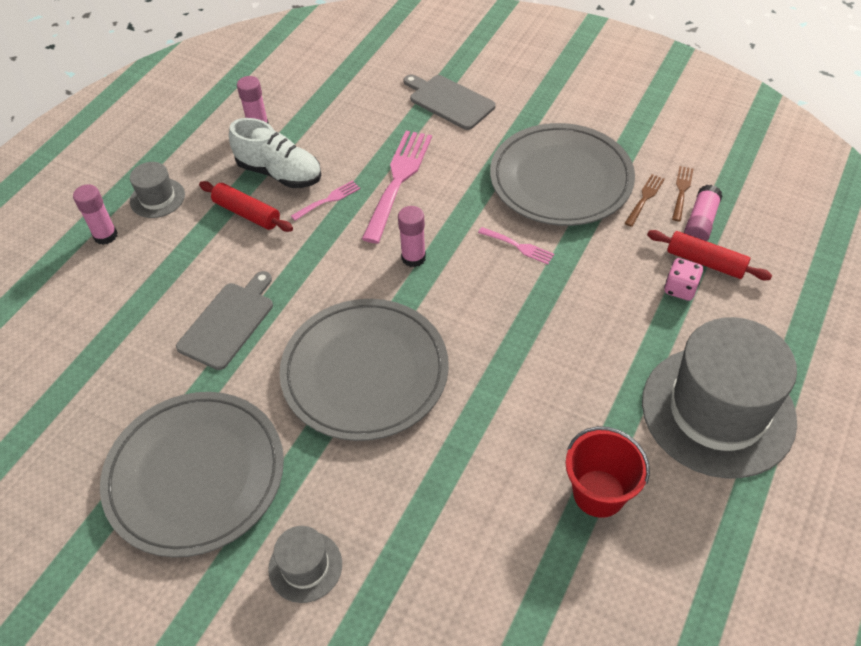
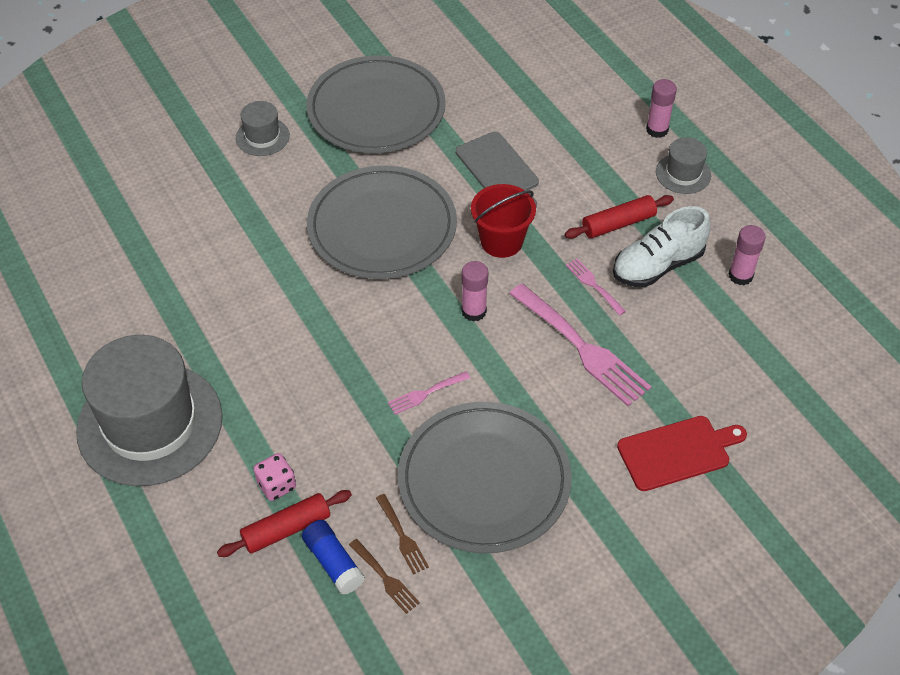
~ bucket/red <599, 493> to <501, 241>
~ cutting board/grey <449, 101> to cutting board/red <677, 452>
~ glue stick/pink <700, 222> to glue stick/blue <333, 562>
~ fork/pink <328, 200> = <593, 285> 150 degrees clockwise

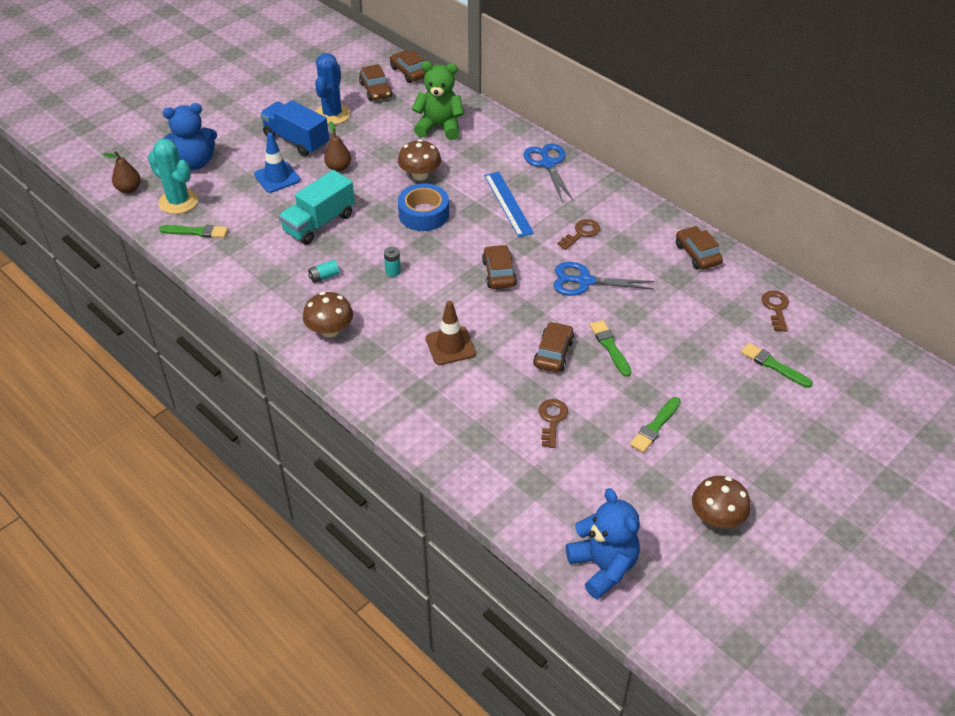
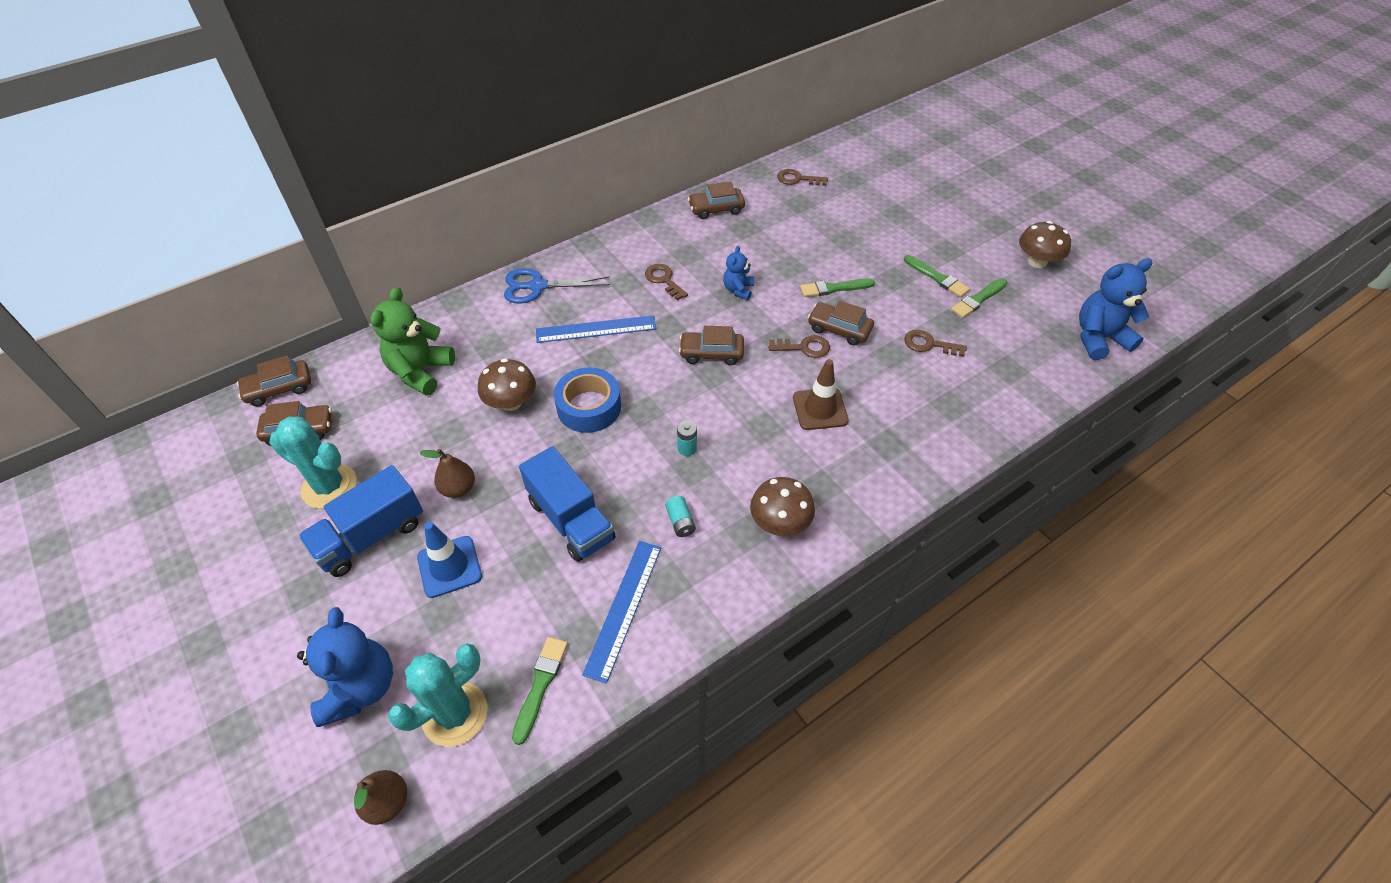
+ ruler/blue <624, 608>
+ key/brown <804, 348>
~ brush/green <773, 365> to <978, 299>
~ scissors/blue <585, 281> to teddy bear/blue <738, 290>
~ truck/turquoise <319, 223> to truck/blue <571, 520>
~ cactus/blue <332, 114> to cactus/turquoise <329, 486>

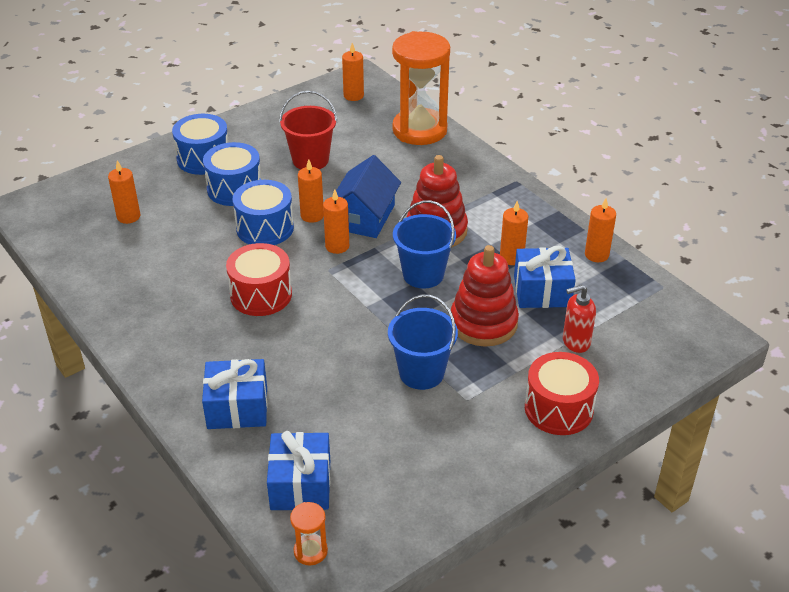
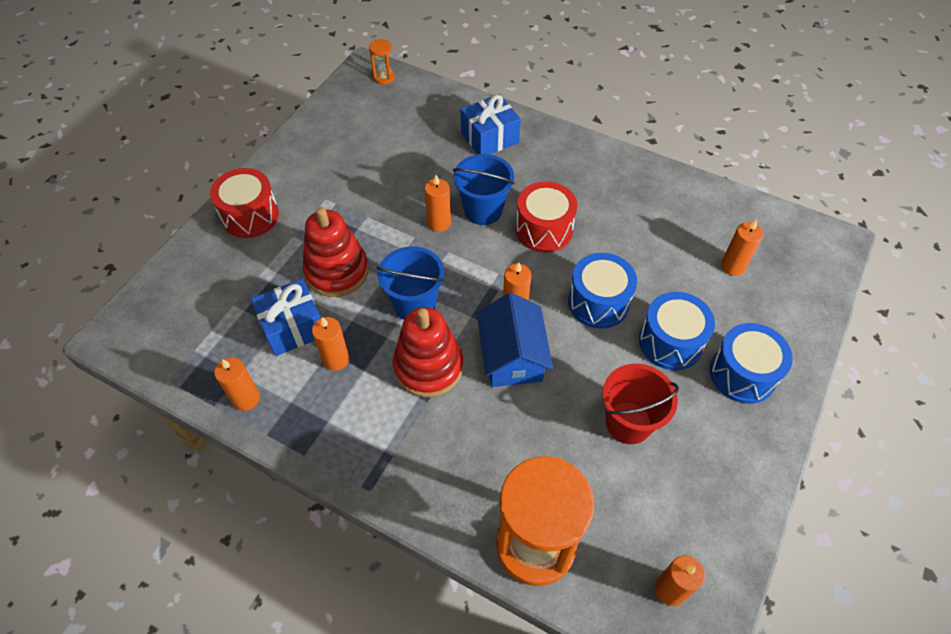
- gift/blue <300, 485>
- soap dispenser/red <575, 342>
~ candle/orange <312, 215> to <439, 223>
~ bucket/blue <421, 373> to <483, 210>

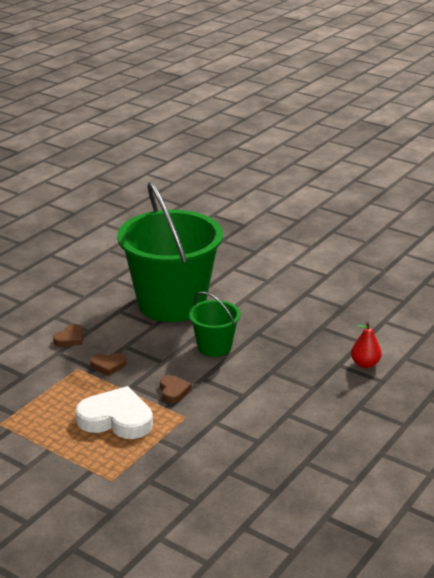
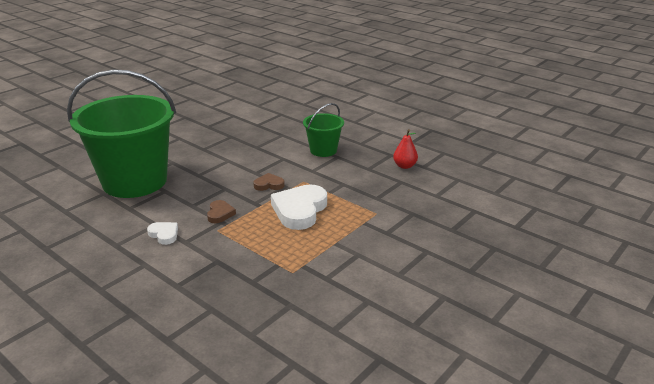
~ bucket/green <214, 347> to <323, 150>
~ pear/red <365, 364> to <404, 166>
~ heart/brown <70, 338> to heart/white <164, 234>

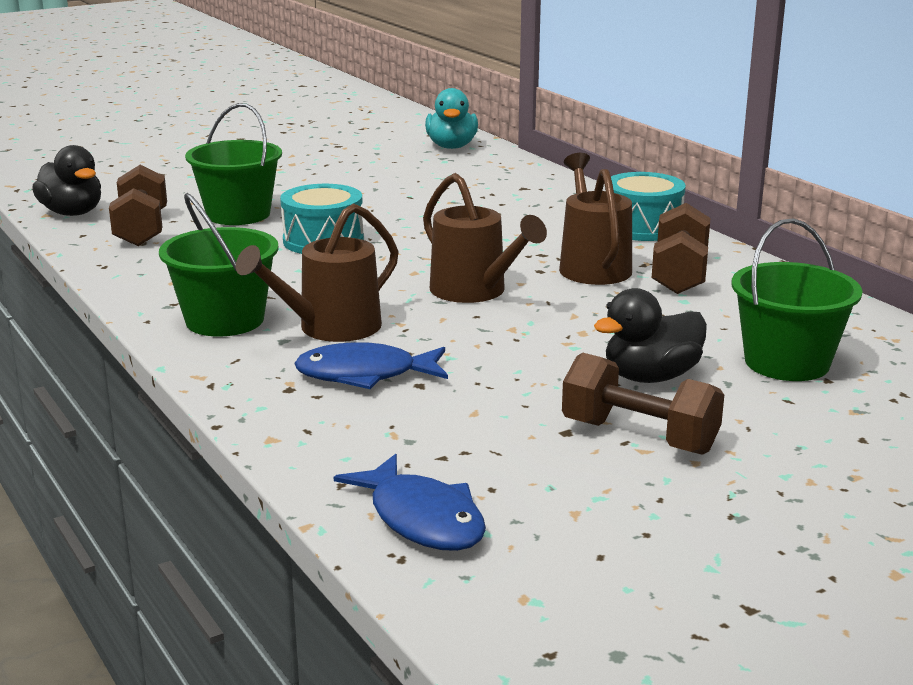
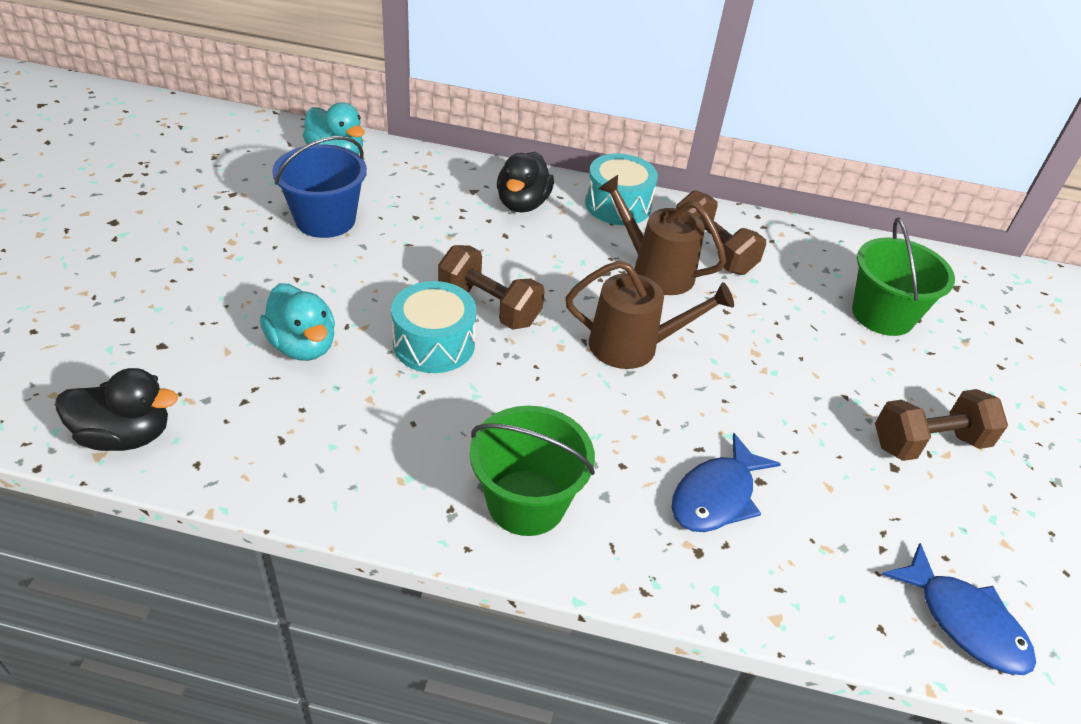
- watering can/brown <331, 328>
+ bucket/blue <325, 220>
~ dumbbell/brown <141, 230> to <489, 306>
~ duck/black <651, 377> to <522, 204>
~ bucket/green <238, 214> to duck/turquoise <303, 345>
~ fish/blue <422, 519> = <964, 621> 45 degrees clockwise

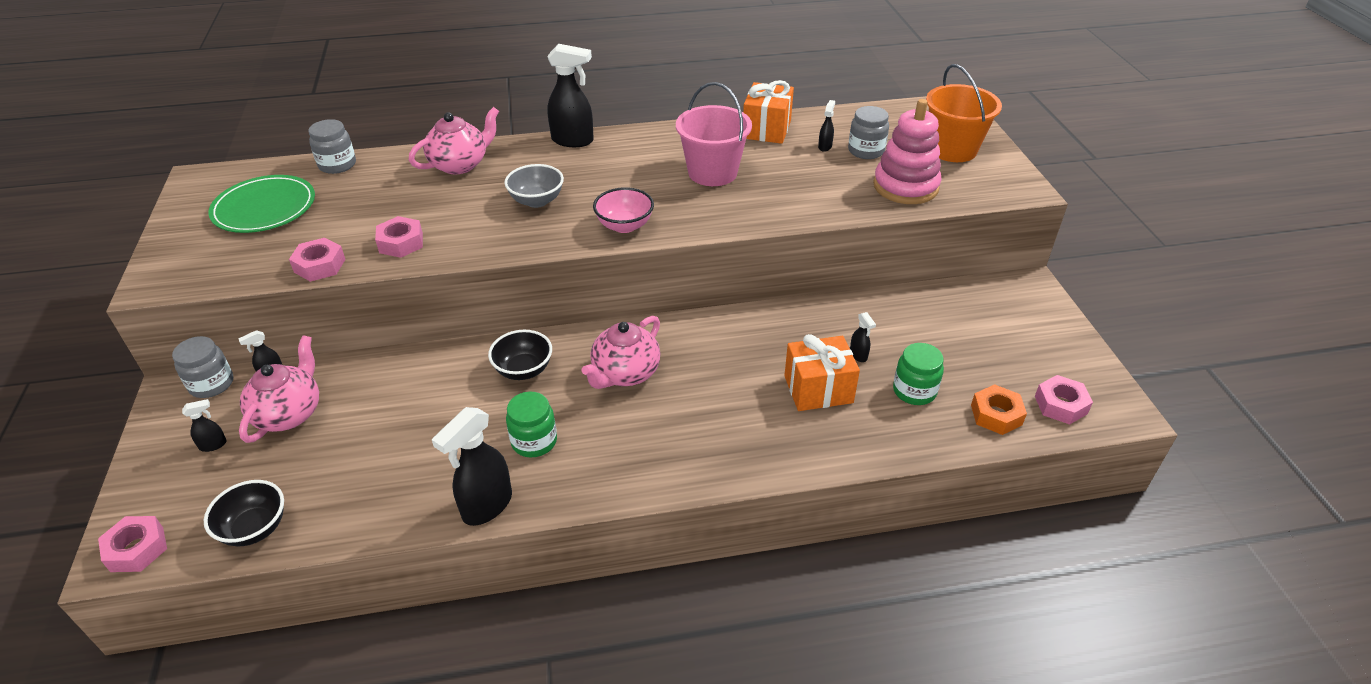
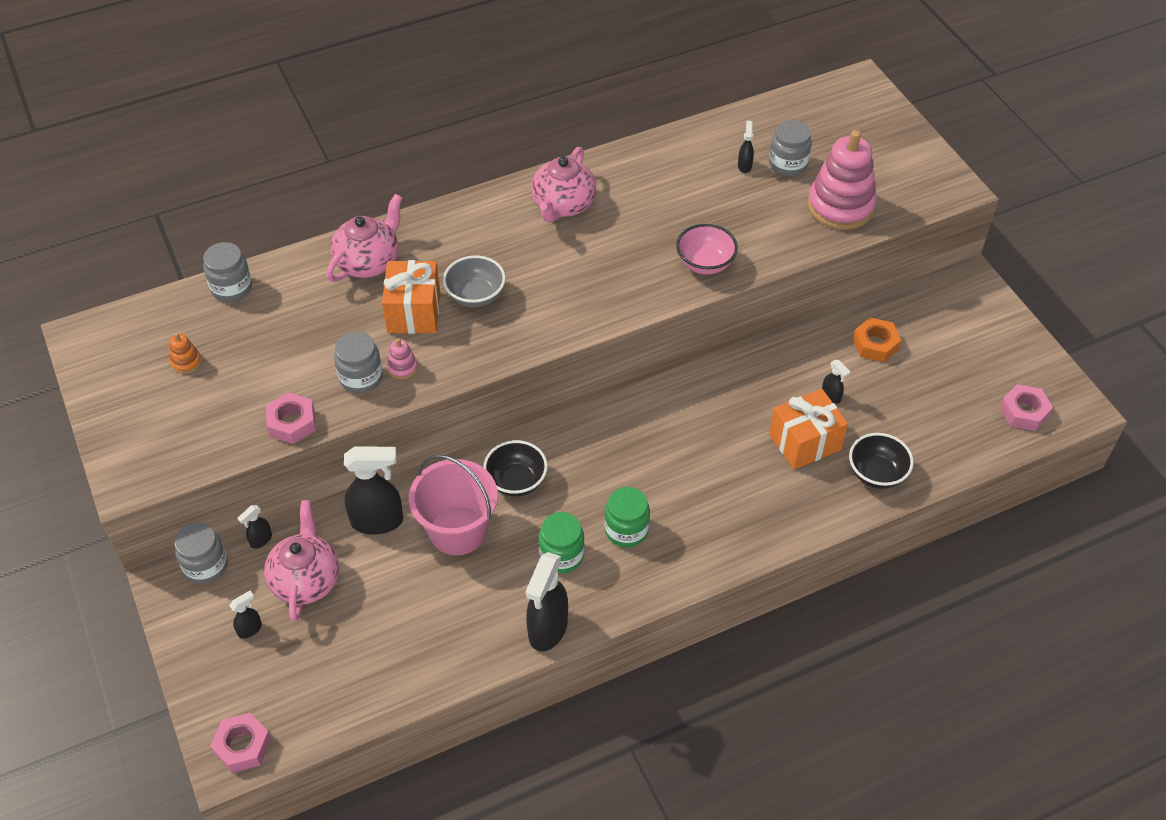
- bucket/orange <952, 149>
+ stacking toy/pink <402, 367>
~ bowl/black <255, 528> to <876, 473>
~ spray bottle/black <573, 141> to <378, 521>
~ teapot/pink <625, 373> to <563, 205>
~ bowl/pink <624, 226> to <705, 263>
~ bucket/pink <712, 172> to <457, 530>
~ gift/orange <766, 129> to <414, 312>
~ jar/green <914, 391> to <626, 530>
~ nut/orange <996, 415> to <875, 344>
~ plate/green <264, 208> to stacking toy/orange <186, 362>
~ nut/pink <401, 243> to jar/grey <361, 378>

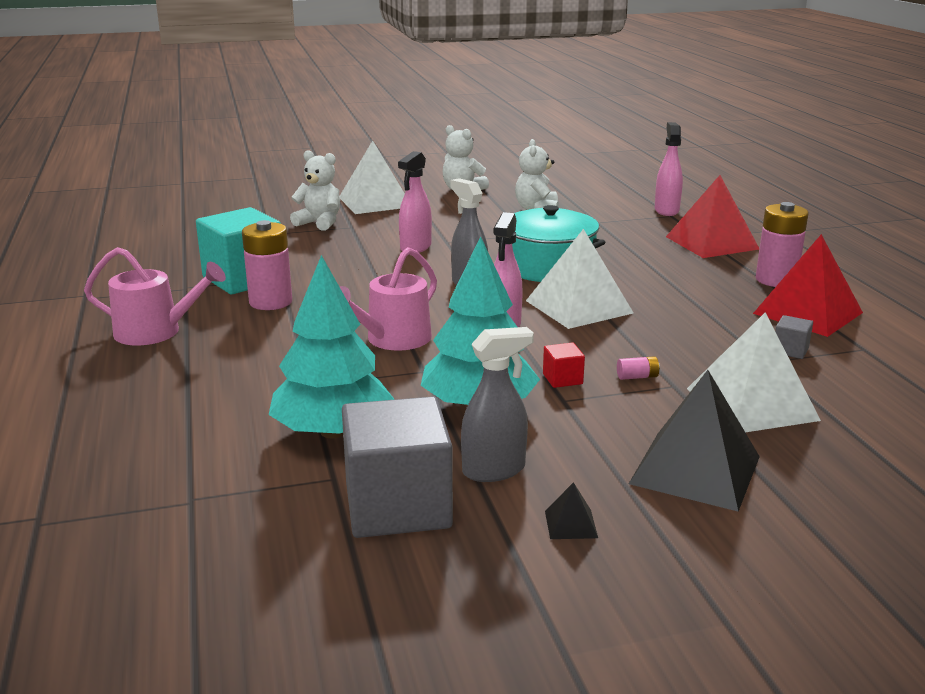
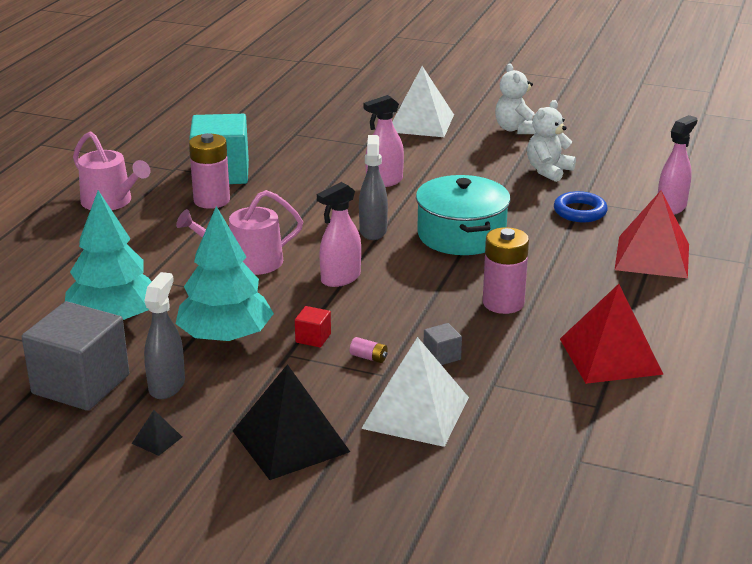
- teddy bear/white <319, 223>
- pyramid/white <578, 306>
+ ring/blue <580, 211>
~ battery/pink <776, 280> to <503, 303>
~ cube/grey <790, 350> to <442, 356>
~ spray bottle/grey <494, 470> = <167, 385> 90 degrees counterclockwise

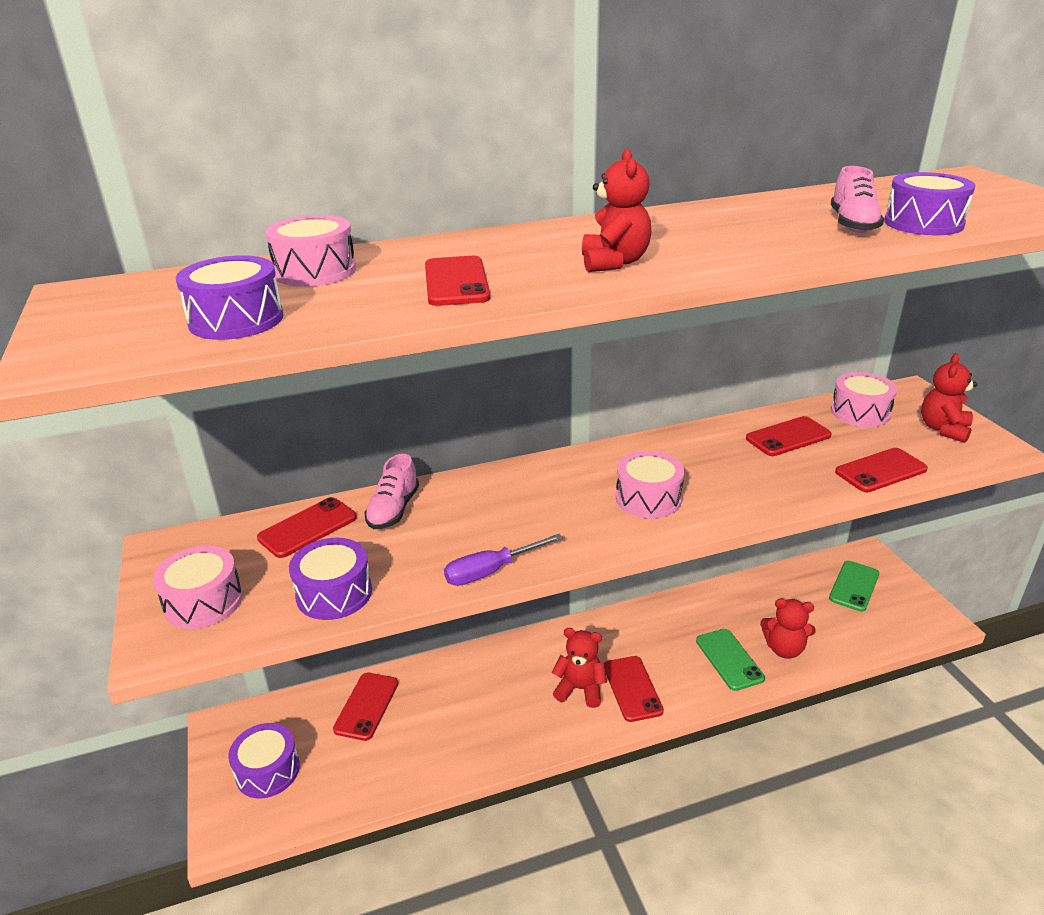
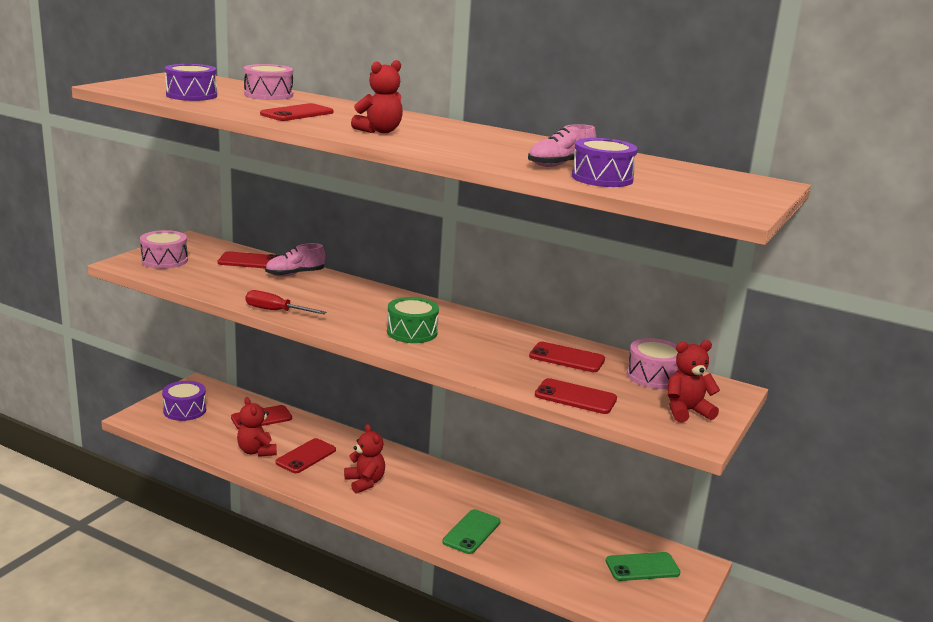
- drum/purple <334, 593>
~ phone/red <632, 688> to <306, 456>
~ teddy bear/red <784, 649> to <256, 451>
~ screwdriver/purple <491, 571> to screwdriver/red <276, 311>
~ drum/pink <648, 498> to drum/green <412, 332>

